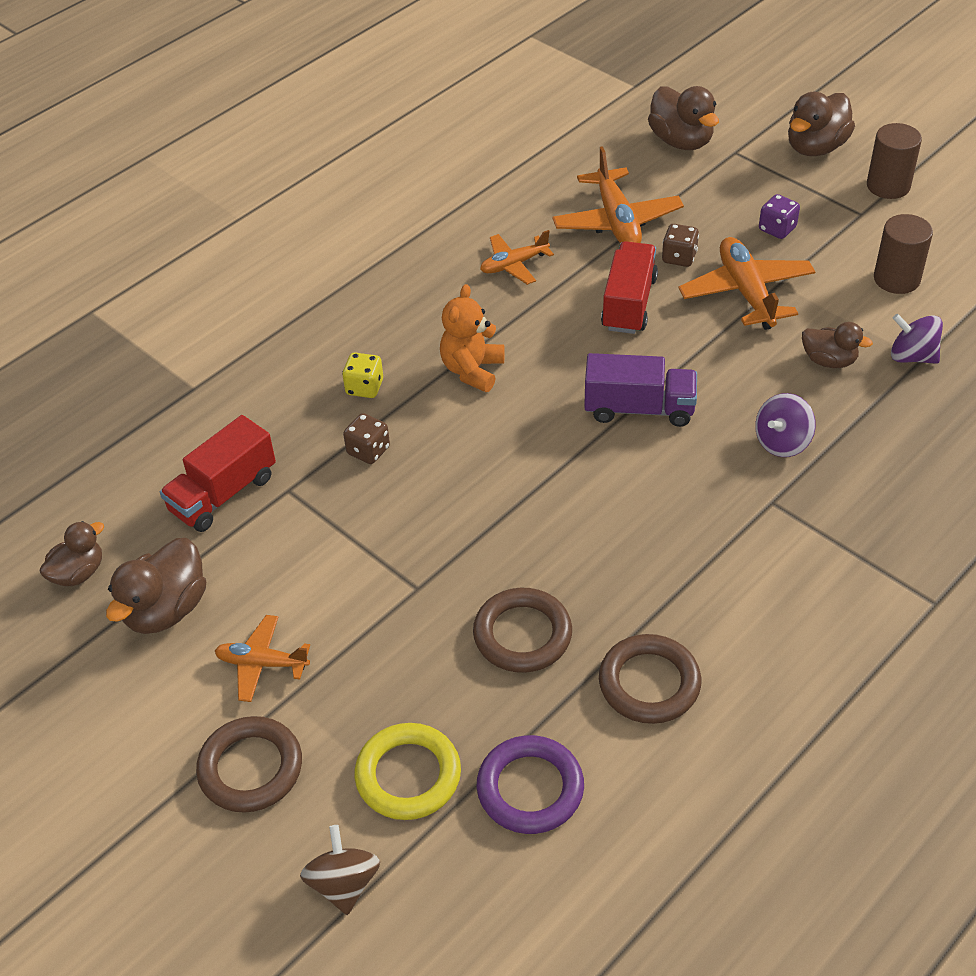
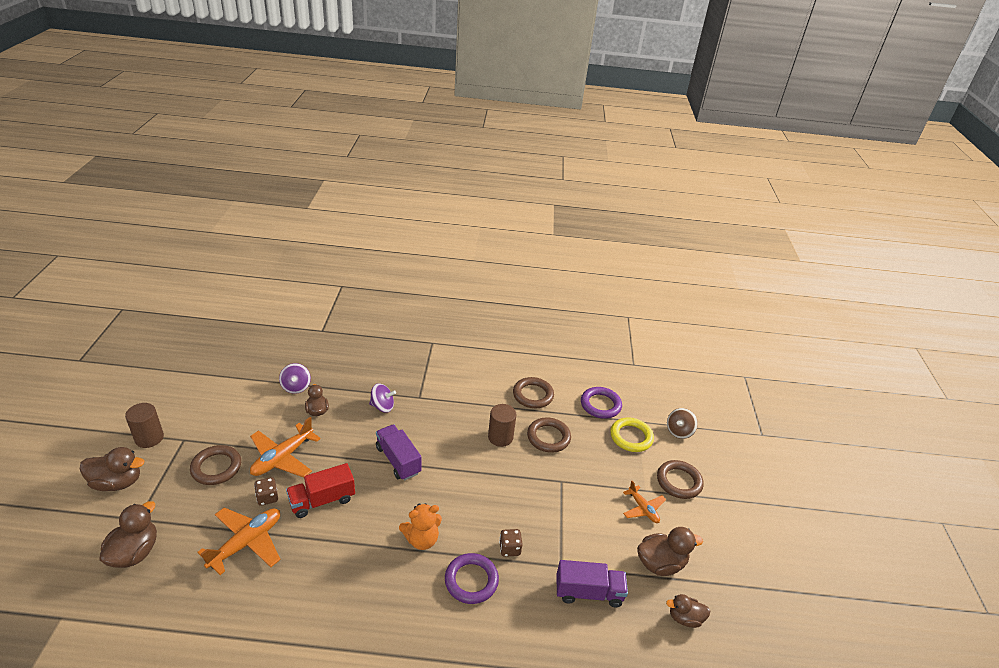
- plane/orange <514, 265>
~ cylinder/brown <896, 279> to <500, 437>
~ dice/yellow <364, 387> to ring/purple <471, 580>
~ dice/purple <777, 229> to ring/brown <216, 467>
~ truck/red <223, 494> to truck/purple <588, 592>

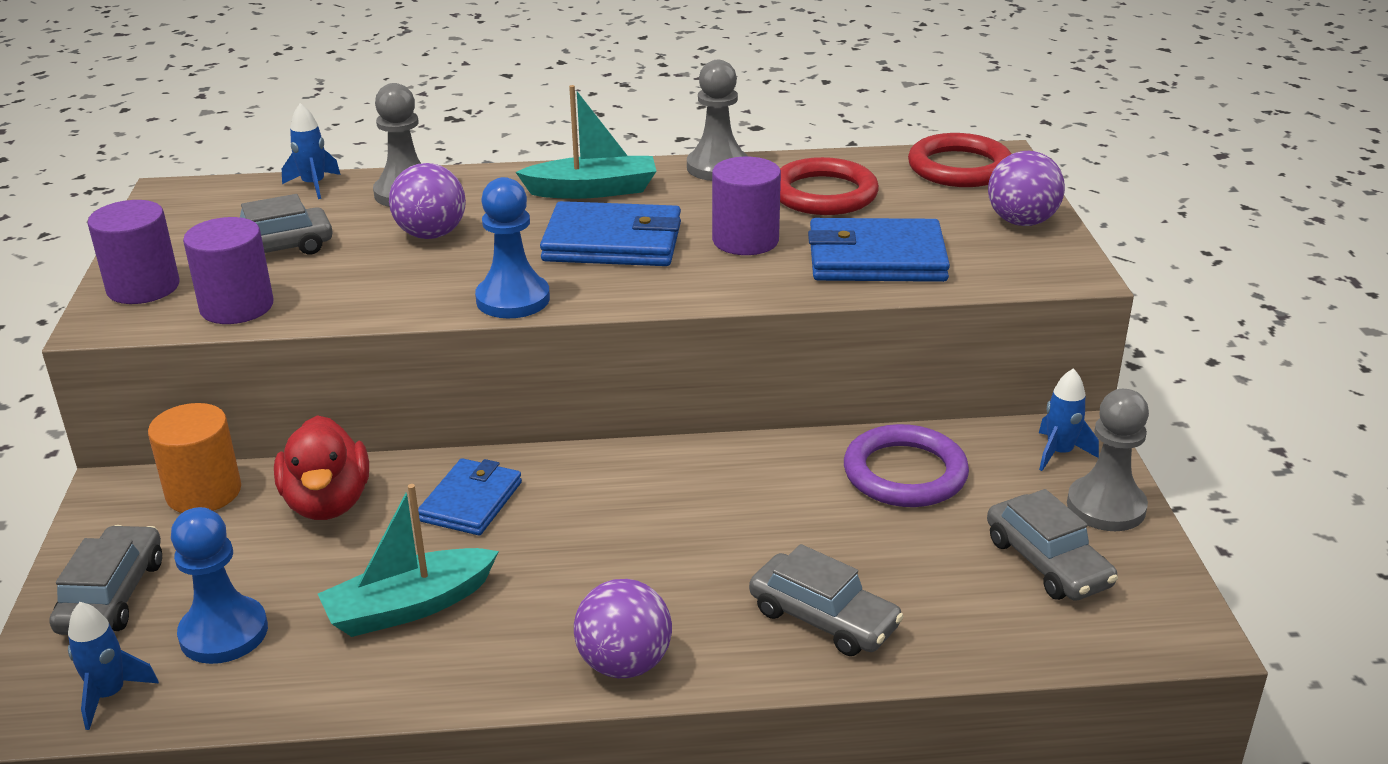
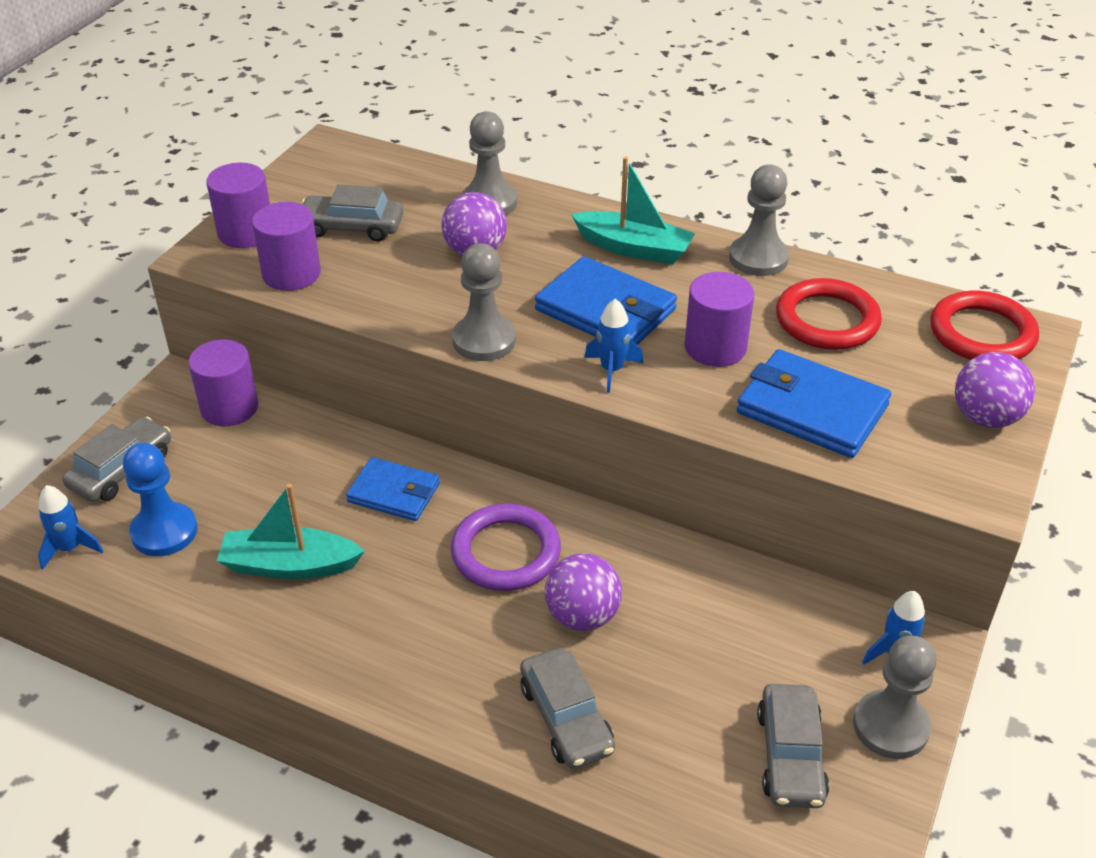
- duck/red <328, 503>
~ rocket/blue <314, 185> to <612, 370>
~ ball/purple <624, 664> to <582, 616>
~ ring/purple <905, 473> to <506, 552>
~ cylinder/orange <204, 492> to cylinder/purple <229, 407>
~ pawn/blue <513, 299> to pawn/grey <484, 340>
~ wallet/blue <471, 501> = <394, 493> 60 degrees clockwise

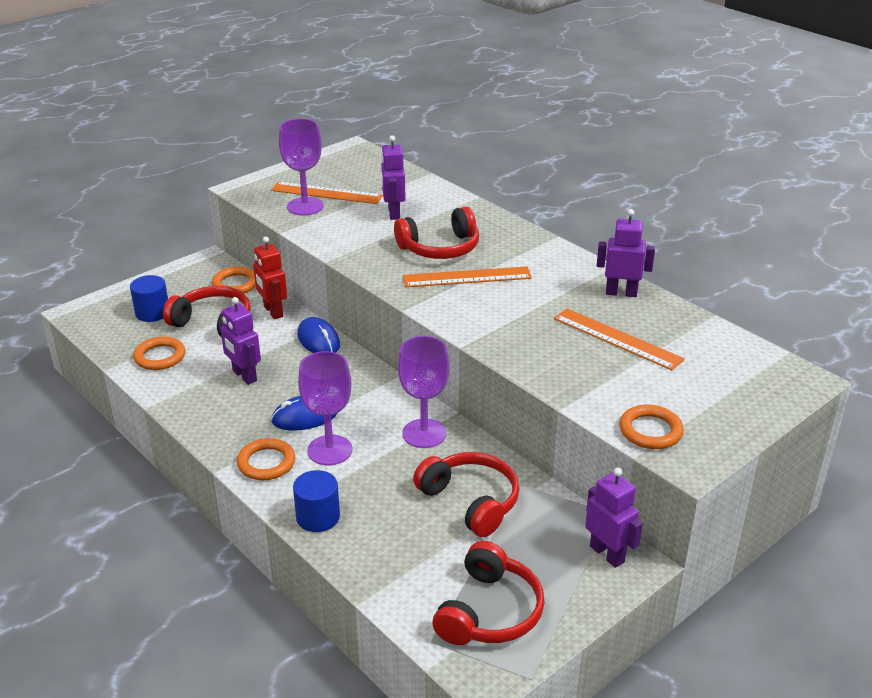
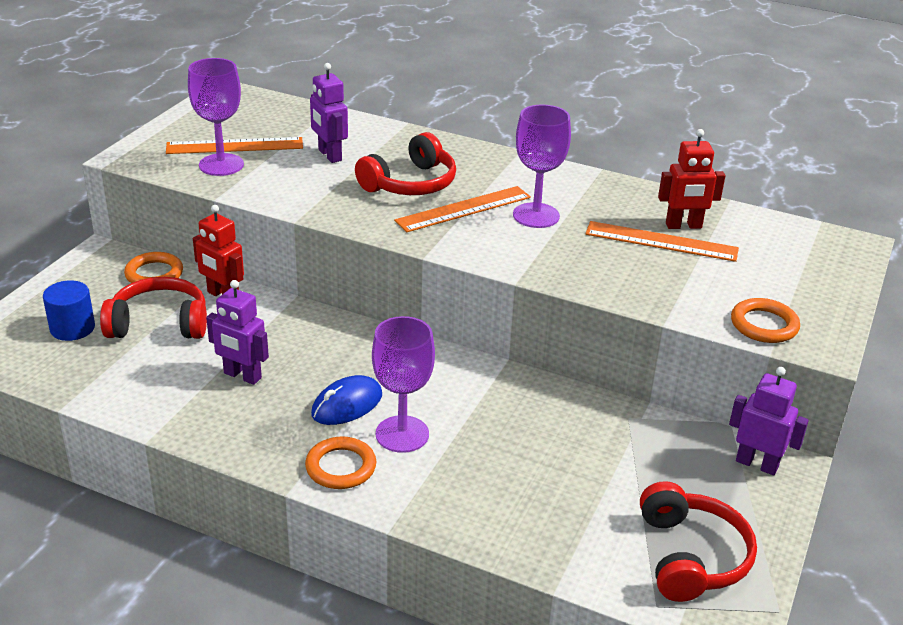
- ring/orange <160, 357>
- cylinder/blue <318, 517>
- mouse/blue <318, 340>
- headphones/red <471, 501>
- robot/purple <621, 293>
+ robot/red <683, 226>
~ goblet/purple <424, 433> to <536, 215>

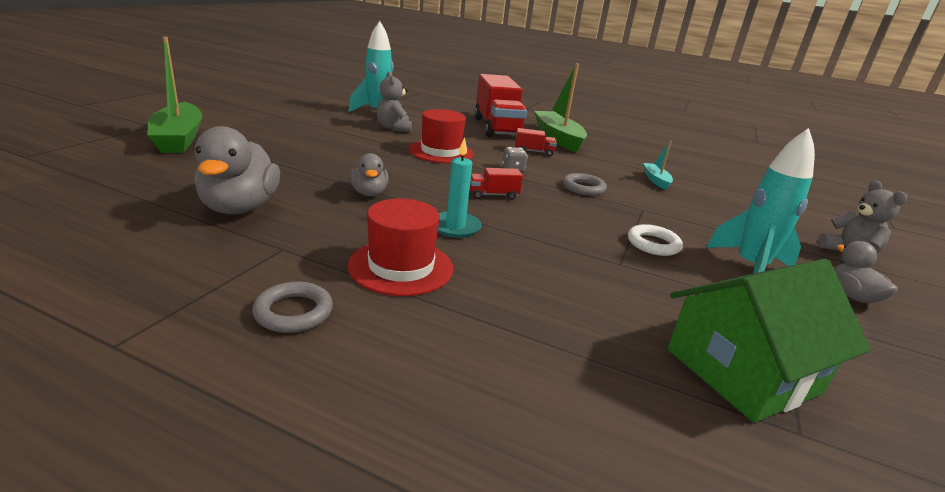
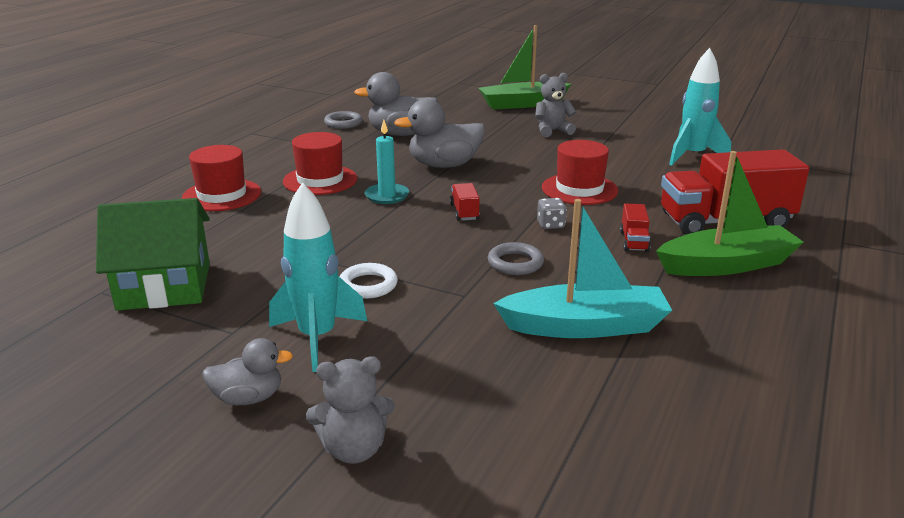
+ hat/red <222, 195>
~ ring/grey <293, 312> to <343, 123>
~ teddy bear/grey <394, 128> to <552, 131>
~ house/green <742, 371> = <164, 286> 75 degrees counterclockwise
~ duck/grey <369, 193> = <444, 165> x1.74
~ boat/turquoise <656, 180> = <585, 326> x2.04

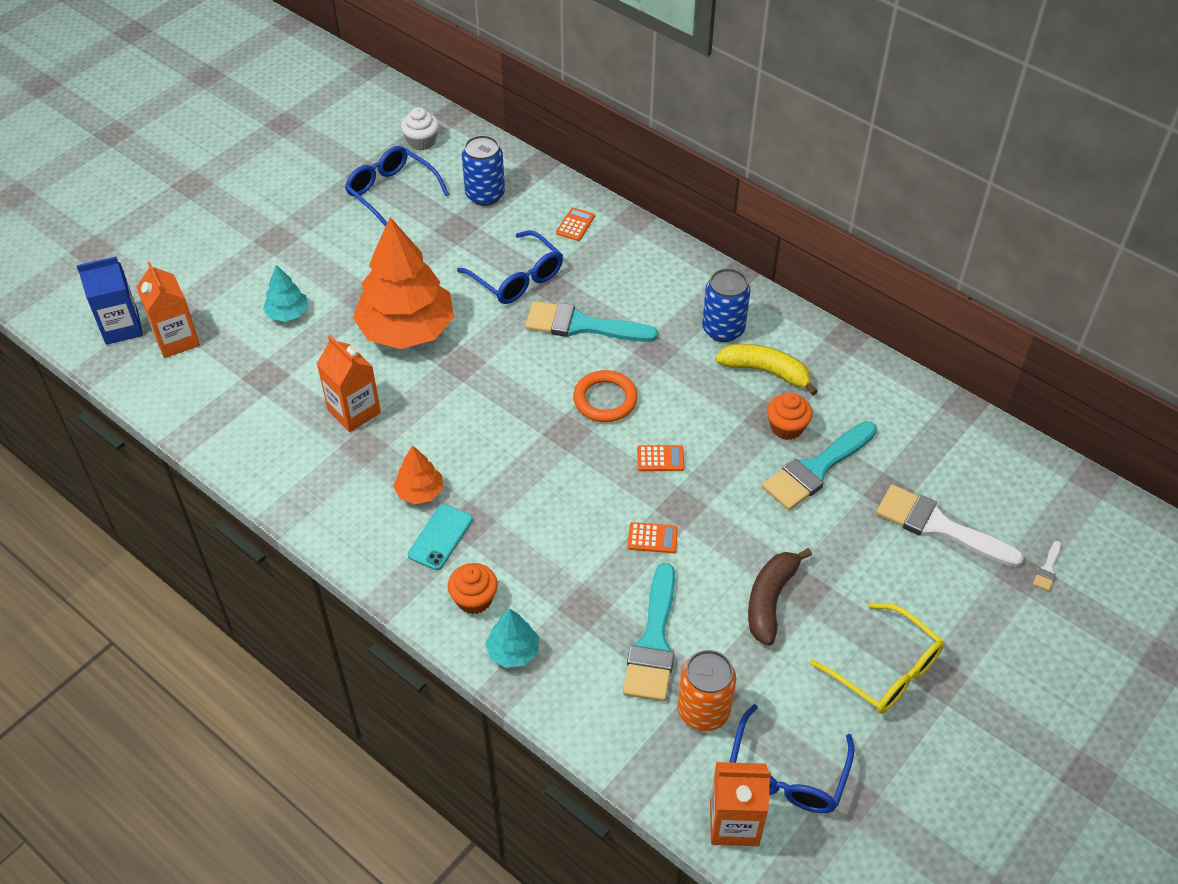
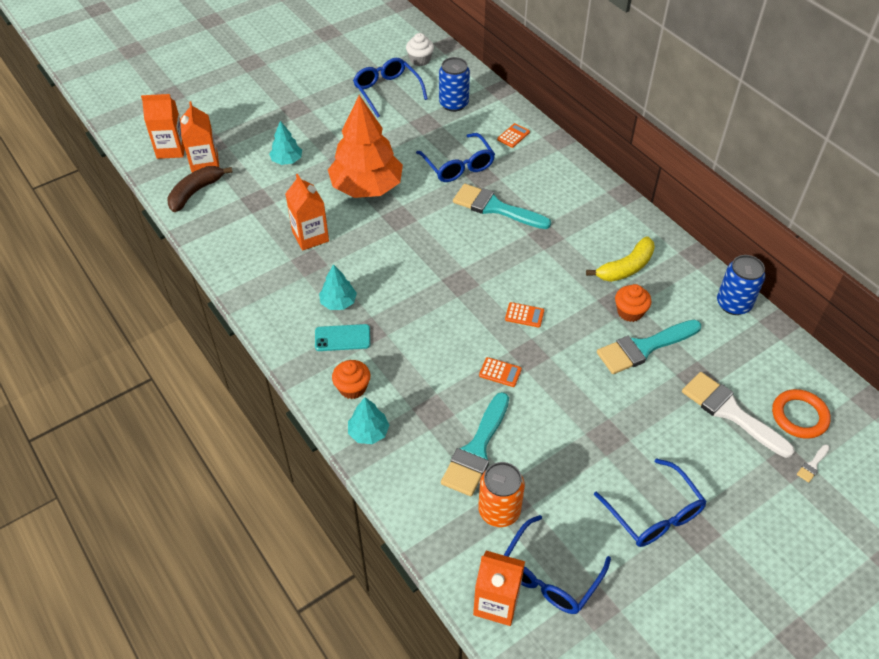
~ ring/orange <605, 399> to <799, 416>
~ can/blue <723, 329> to <733, 304>
~ banana/brown <770, 600> to <195, 192>
~ carton/blue <122, 327> to carton/orange <171, 149>
~ tree/orange <420, 492> to tree/turquoise <338, 302>
~ glasses/yellow <886, 670> to glasses/blue <654, 514>
~ phone/turquoise <440, 537> = <342, 338> 45 degrees clockwise
~ banana/yellow <766, 371> = <626, 267> 105 degrees clockwise

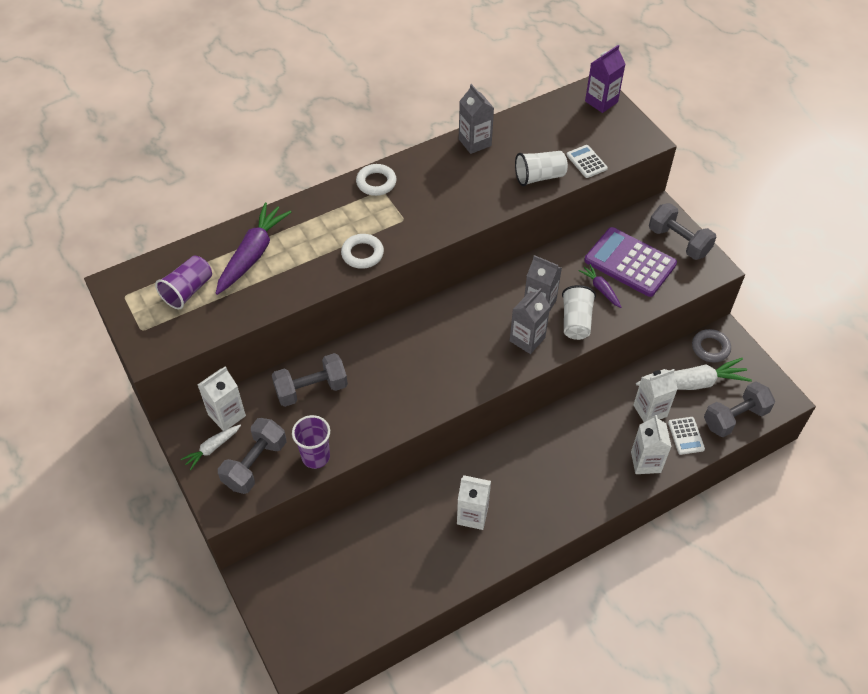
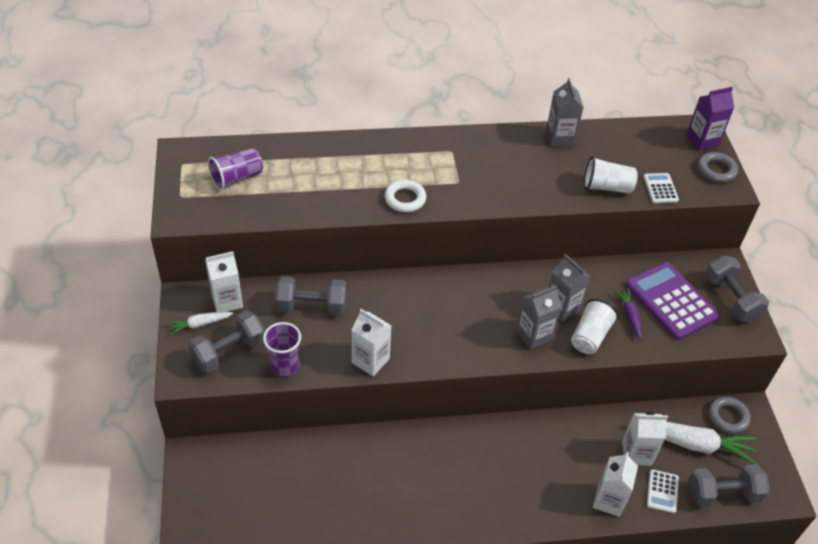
- carrot/purple <252, 254>
- ring/white <376, 182>
+ ring/grey <716, 170>
~ carton/white <472, 515> to <370, 360>

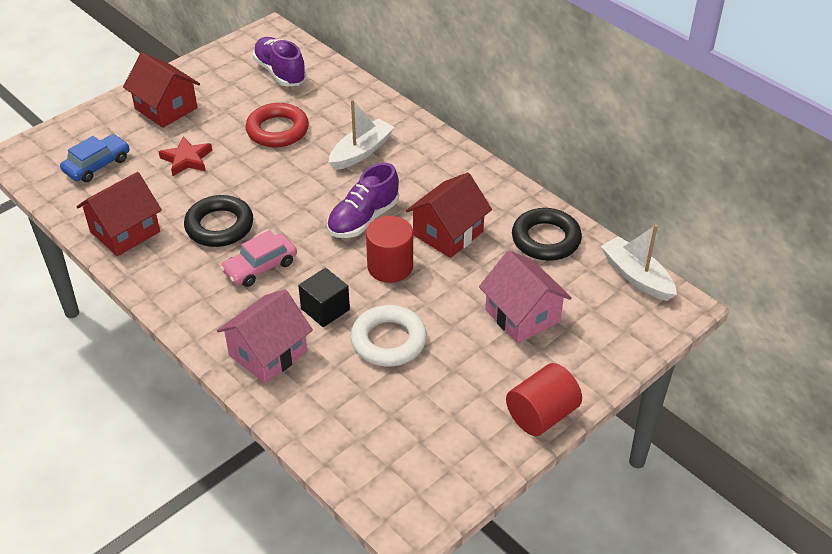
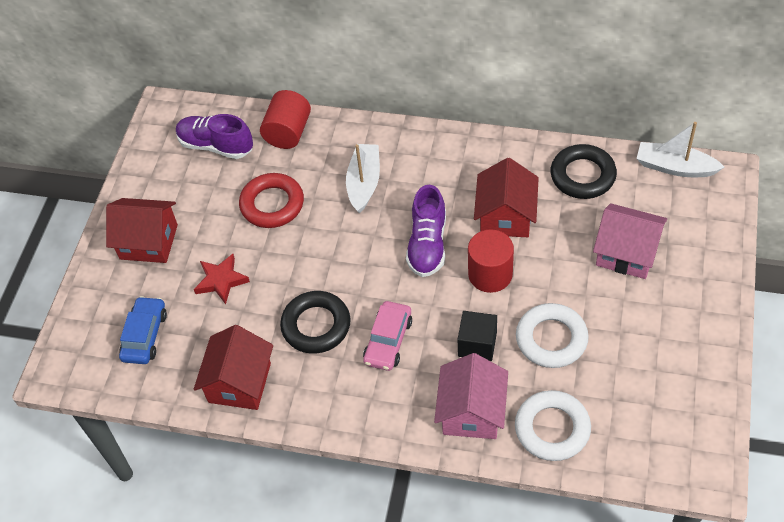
+ ring/white <552, 429>
~ cylinder/red <542, 415> to <288, 132>

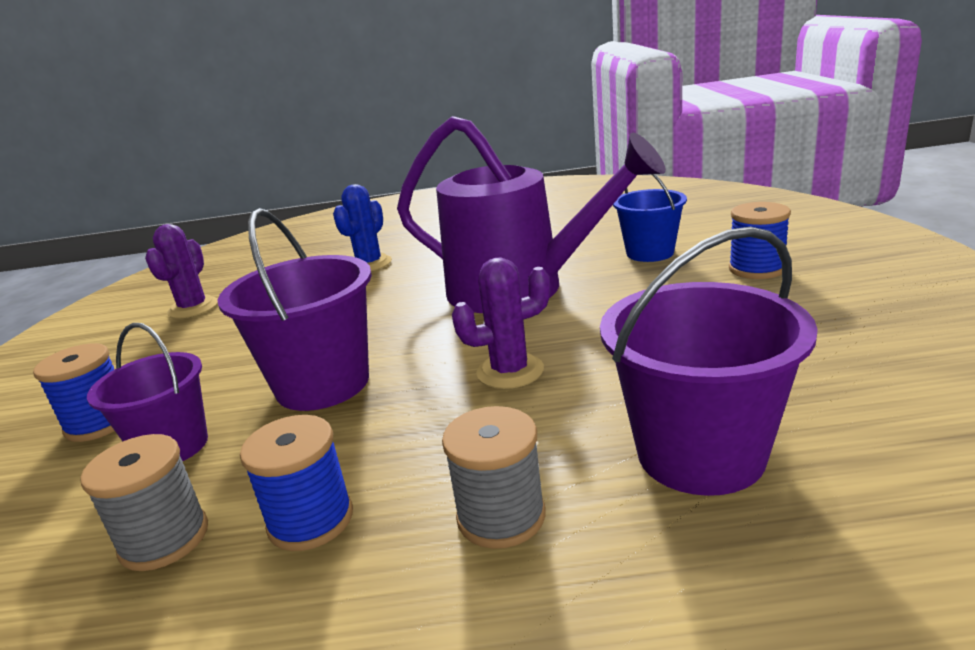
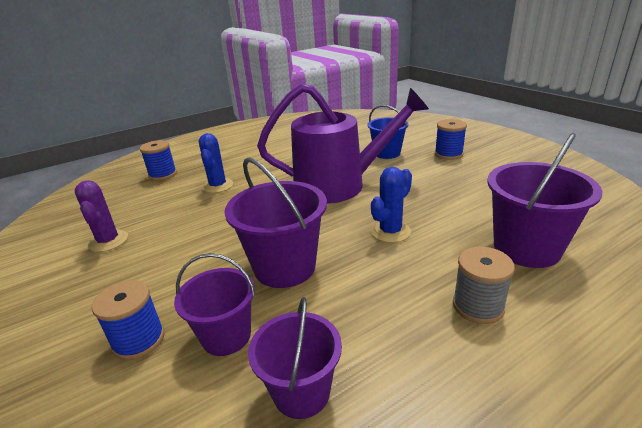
~ spool/blue <311, 520> to <163, 174>
~ spool/grey <164, 539> to bucket/purple <301, 392>
~ cactus/purple <510, 371> to cactus/blue <390, 231>

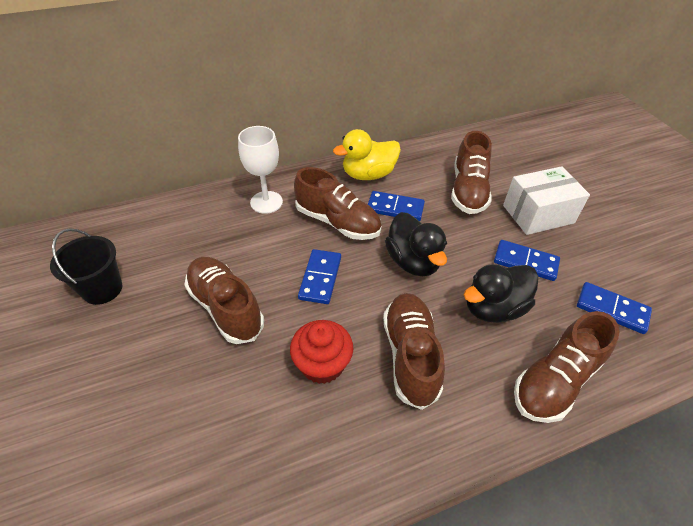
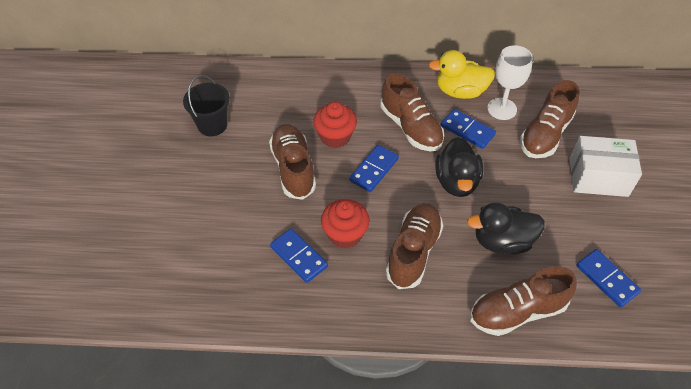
+ cupcake/red <335, 136>
~ goblet/white <266, 202> to <502, 109>
~ domino/blue <525, 262> to <298, 257>

